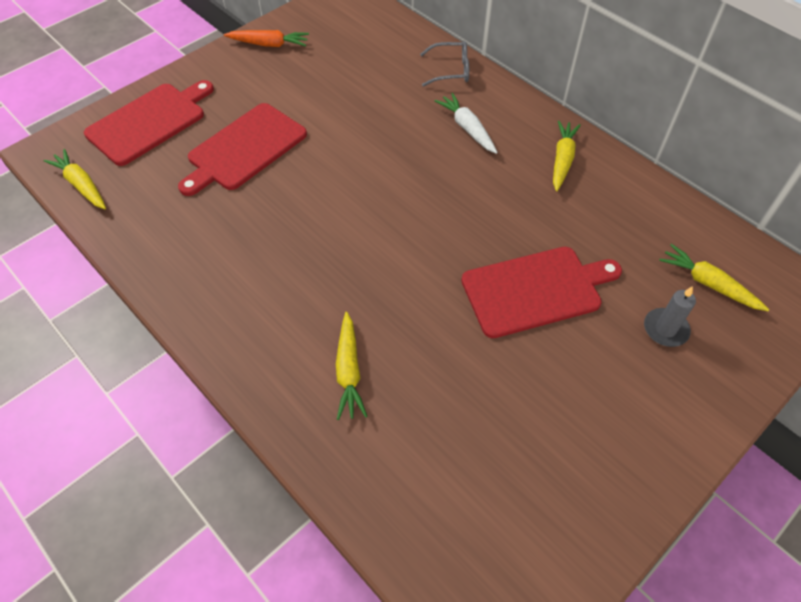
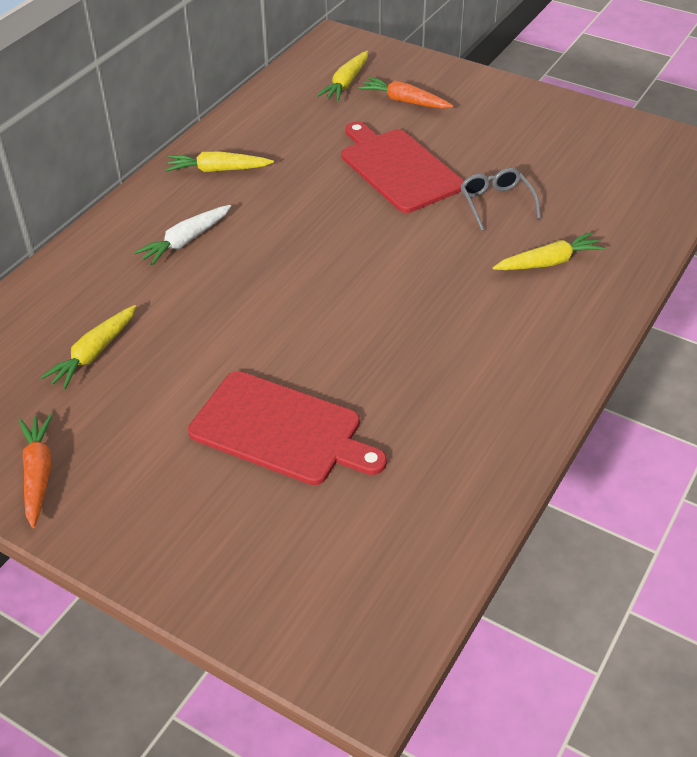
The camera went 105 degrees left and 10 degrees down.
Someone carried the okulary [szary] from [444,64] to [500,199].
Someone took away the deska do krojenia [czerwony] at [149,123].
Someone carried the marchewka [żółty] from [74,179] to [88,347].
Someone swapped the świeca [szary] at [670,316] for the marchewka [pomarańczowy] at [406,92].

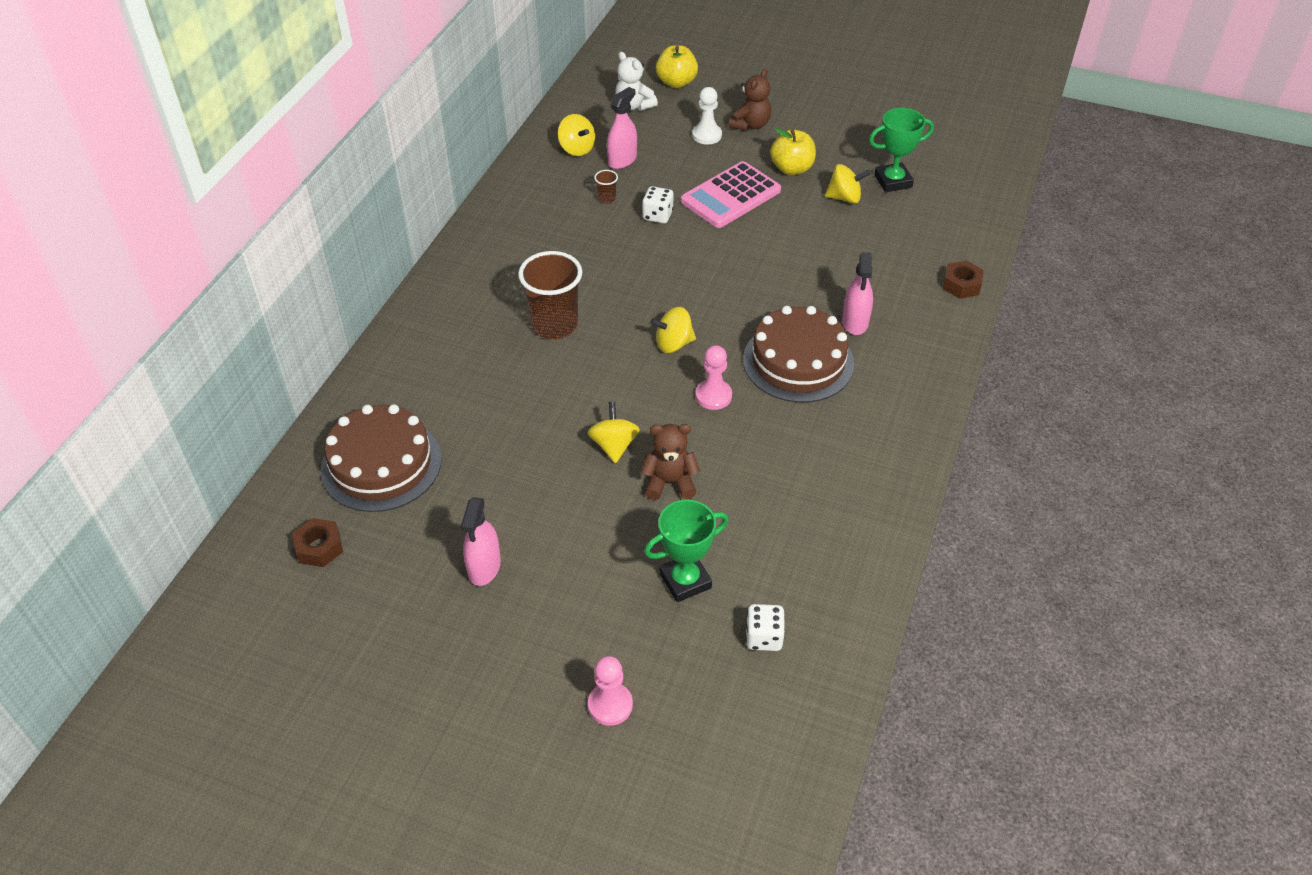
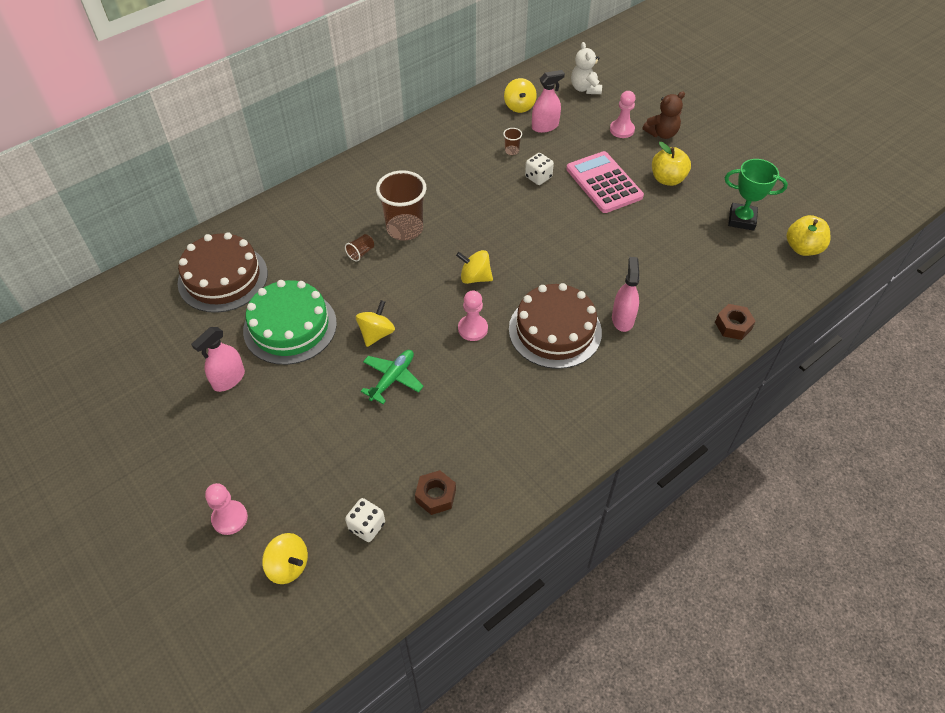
The camera went 30 degrees right and 5 degrees up.
Someone carried the jabłko [żółty] from [677,66] to [808,235].
Someone repainted the pionek [biały] at [707,116], which became the pionek [różowy] at [623,114].
Someone rotated the kalkulator [różowy] at [731,194] by 75 degrees clockwise.
Someone carried the bączek [żółty] from [847,183] to [285,558].
Someone rotated the spryskiwacz [różowy] at [857,293] by 150 degrees clockwise.
Someone swapped the miś [brązowy] at [670,462] for the samolot [zielony] at [392,377].
Someone took away the puchar [zielony] at [686,551].
Someone carried the nakrętka [brązowy] from [317,542] to [435,492].
Someone put down the szklanka [brązowy] at [359,248].
Someone put down the tort [zielony] at [290,322].

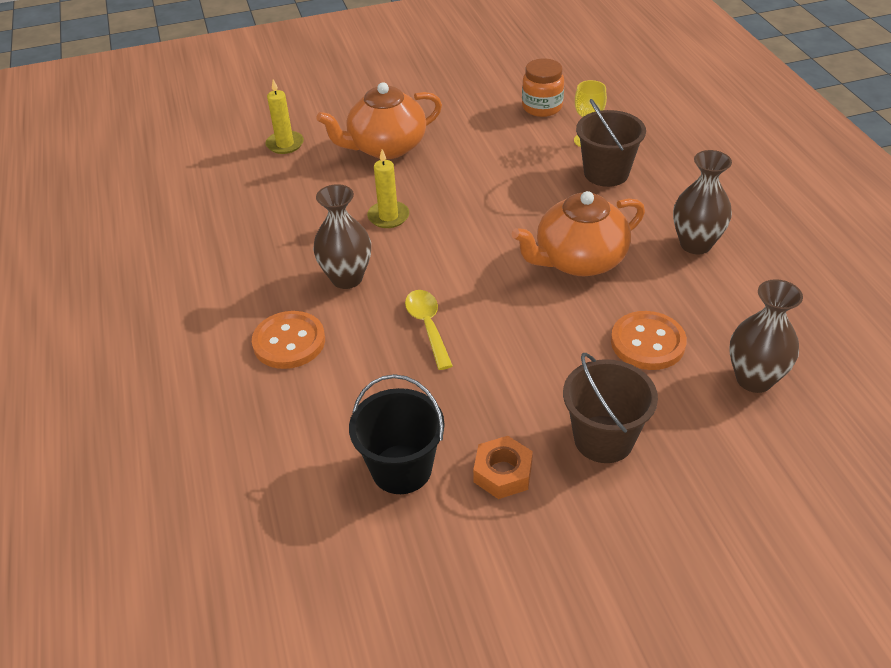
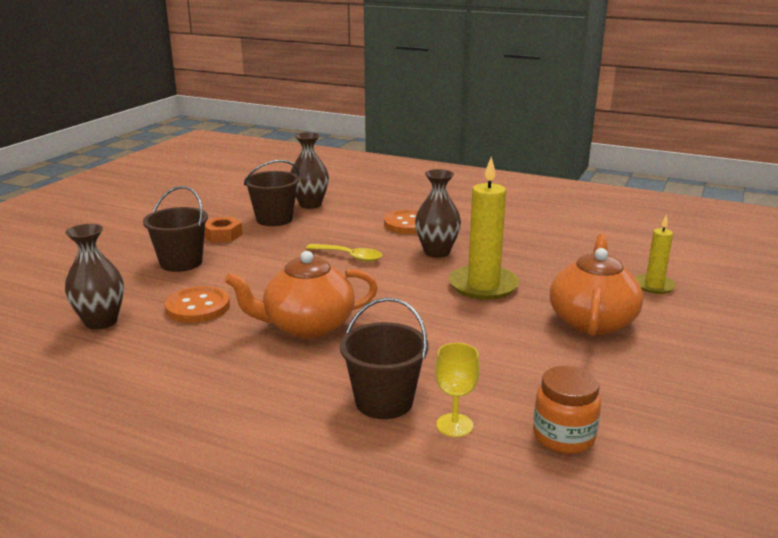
The camera went 130 degrees right and 20 degrees down.
Someone scaled the świeca [żółty] at [388,188] by 1.75.
Someone carried the wazon [brązowy] from [702,202] to [310,170].
Someone rotated the imbryk [pomarańczowy] at [578,233] by 120 degrees counterclockwise.
Someone repainted the wiadro [czarny] at [397,434], which became the wiadro [brązowy] at [272,193].

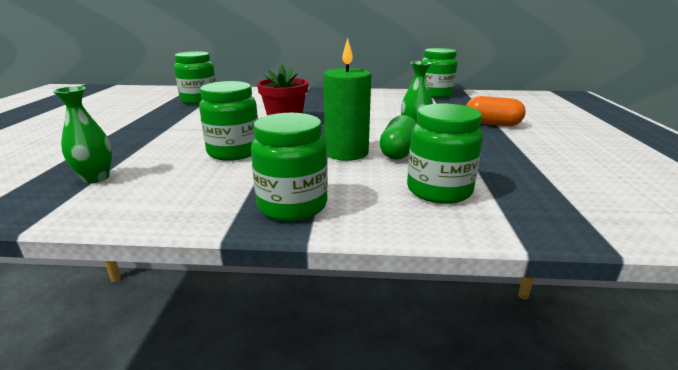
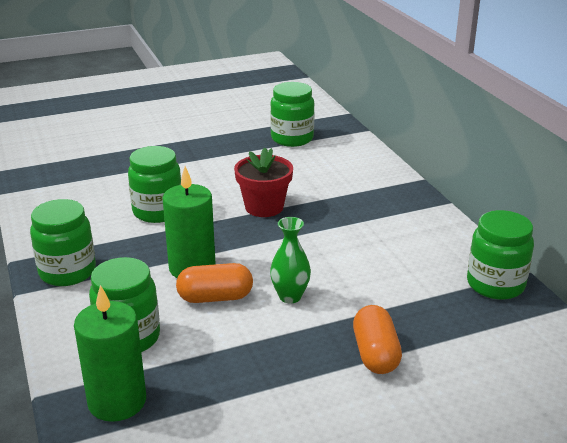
The camera went 65 degrees right and 5 degrees up.
Someone took away the wazon [zielony] at [82,134].
Someone repainted the kapsułka [zielony] at [398,137], which became the kapsułka [pomarańczowy] at [214,283].
Someone put down the świeca [zielony] at [110,353].

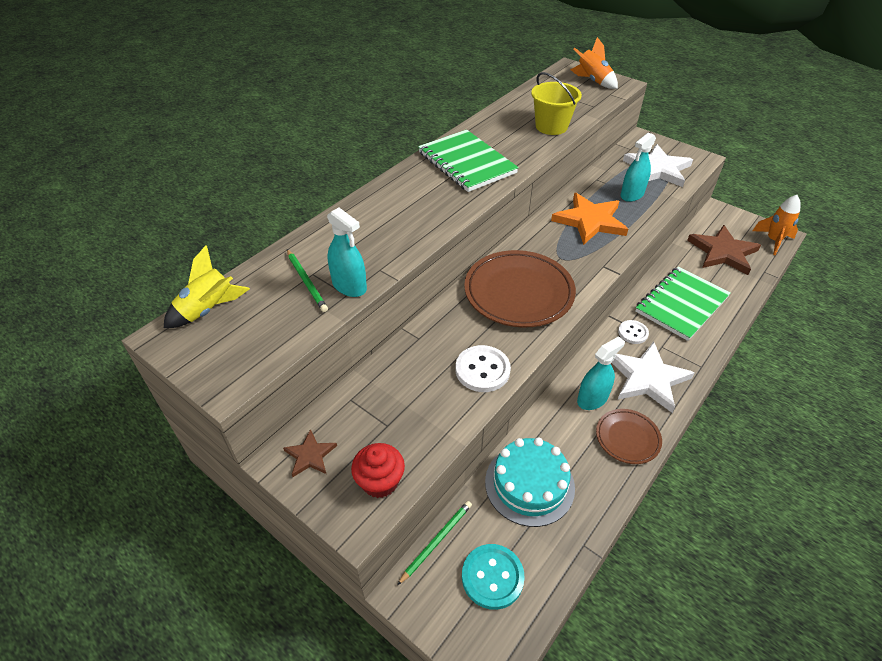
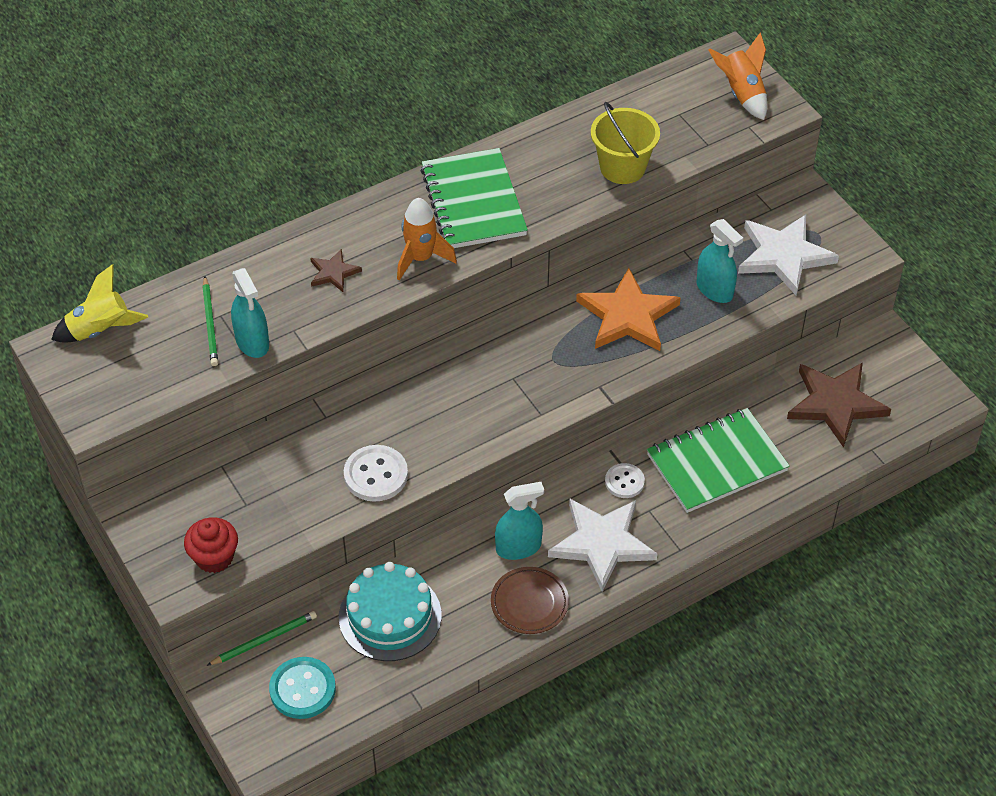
The camera went 20 degrees right and 5 degrees up.
Someone rotated the spryskiwacz [turkusowy] at [638,167] by 105 degrees counterclockwise.
Someone carried the rakieta [pomarańczowy] from [776,225] to [427,239].
Someone took away the talerz [brązowy] at [520,289].
Someone carried the gwiazda [brązowy] from [310,453] to [336,270].

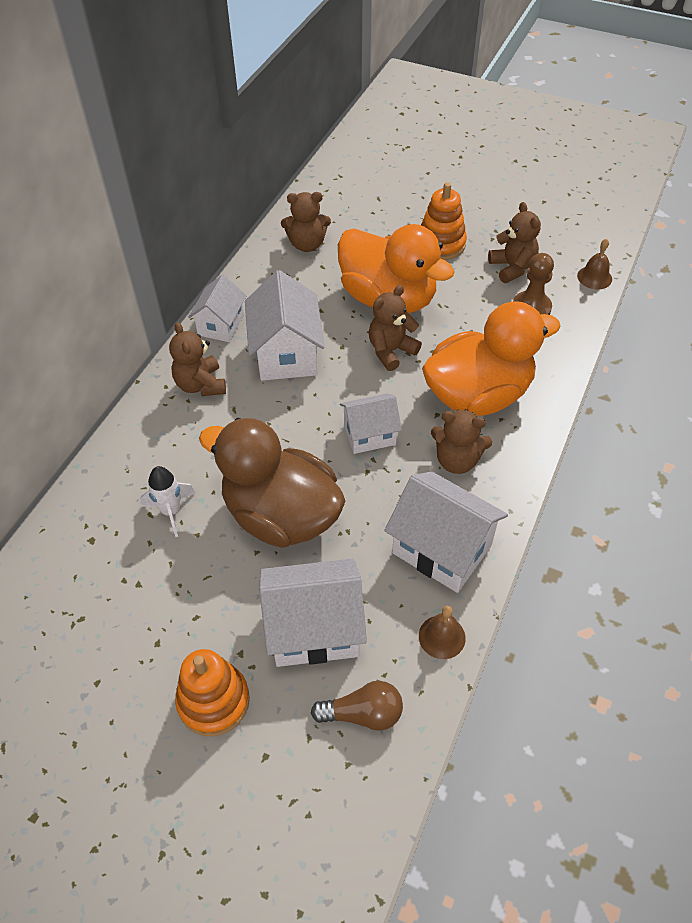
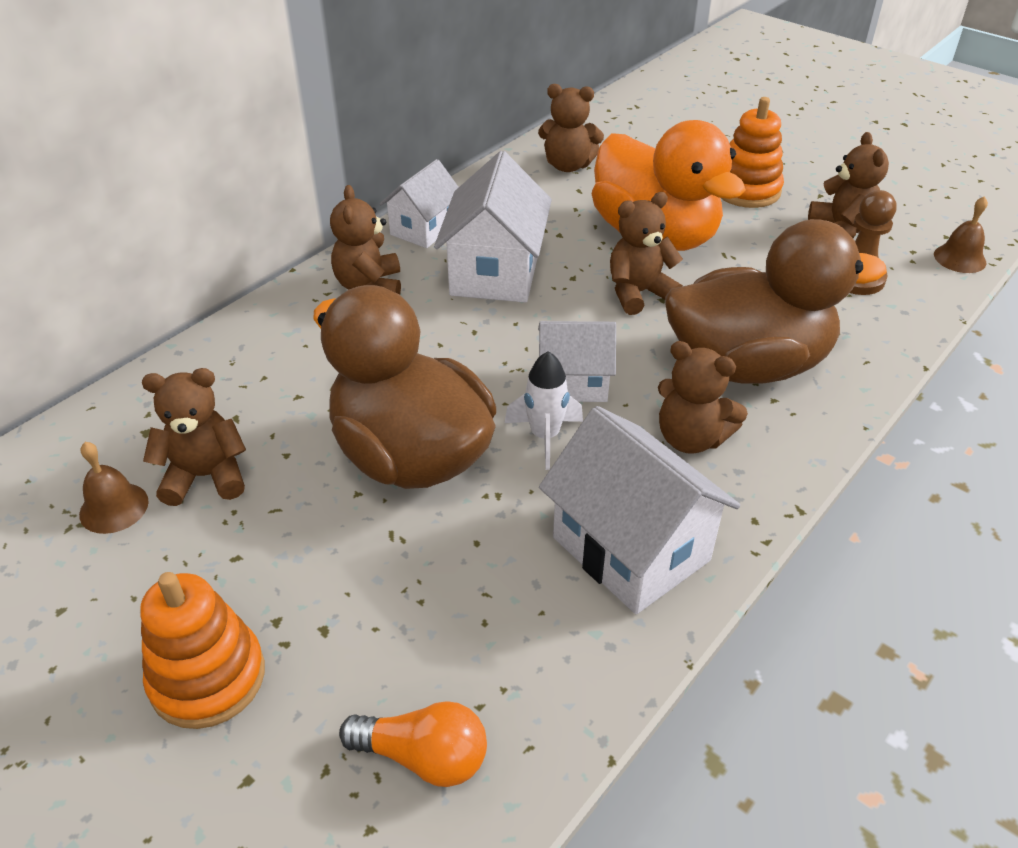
The camera went 15 degrees right and 10 degrees down.
Someone repainted the kaczka [pomarańczowy] at [491,358], which became the kaczka [brązowy] at [776,301].
Someone carried the rakieta [biały] from [167,501] to [544,410].
Someone took away the domek [biały] at [313,613].
Someone carried the dzwonek [brązowy] from [442,632] to [114,488].
Someone repainted the żarówka [brązowy] at [357,706], which became the żarówka [pomarańczowy] at [413,744].
Someone put down the miś [brązowy] at [194,437].

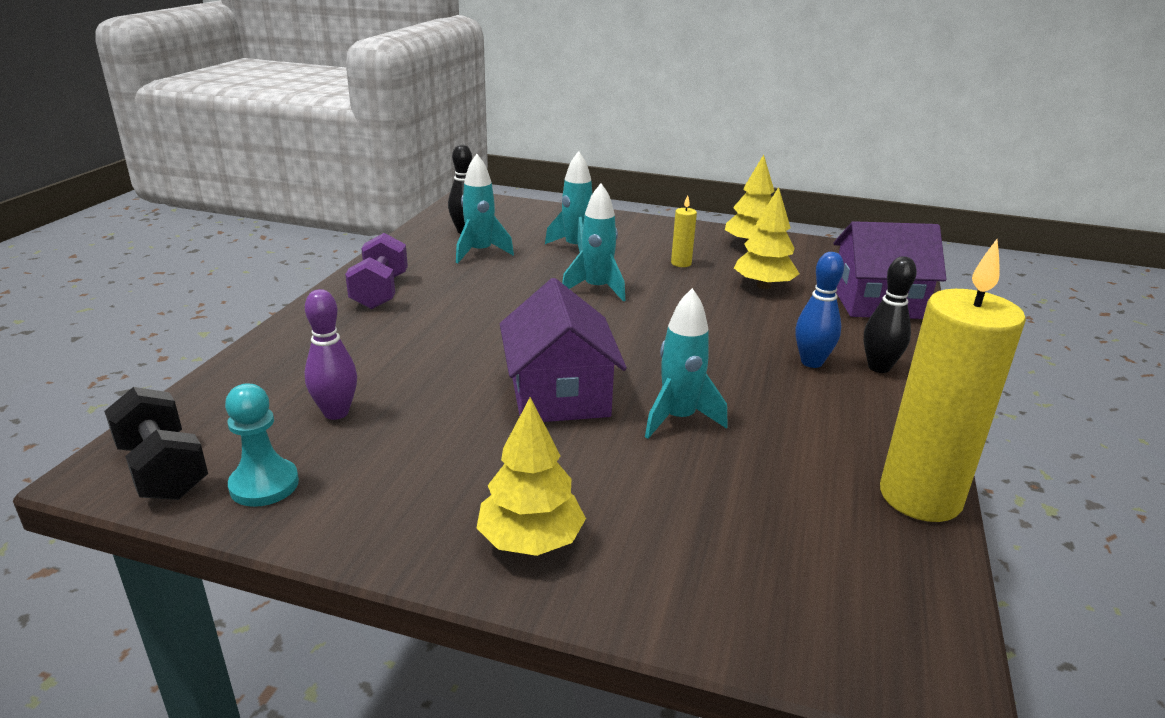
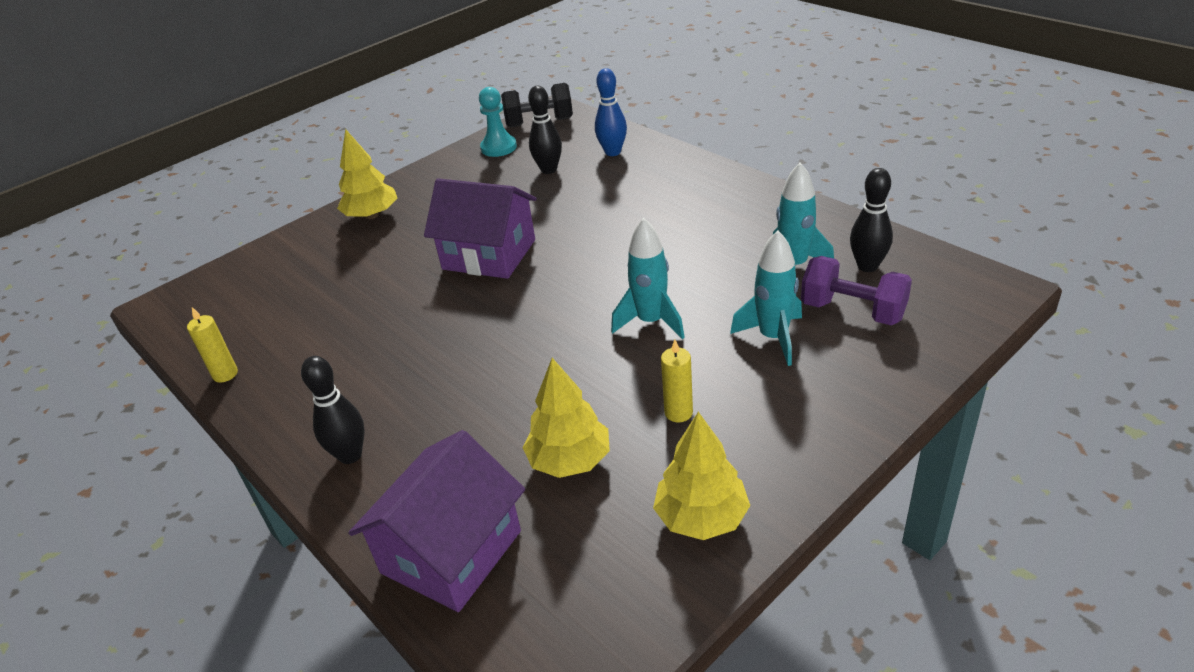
The camera went 125 degrees right and 10 degrees up.
Someone carried the hantel [fioletowy] from [376,271] to [856,290].
Someone scaled the świeca [żółty] at [953,380] by 0.42.
Someone carried the kręgiel [niebieski] from [819,310] to [611,112].
Someone took away the rakieta [turkusowy] at [686,363].
Someone repainted the kręgiel [fioletowy] at [331,354], which became the kręgiel [czarny] at [545,130].

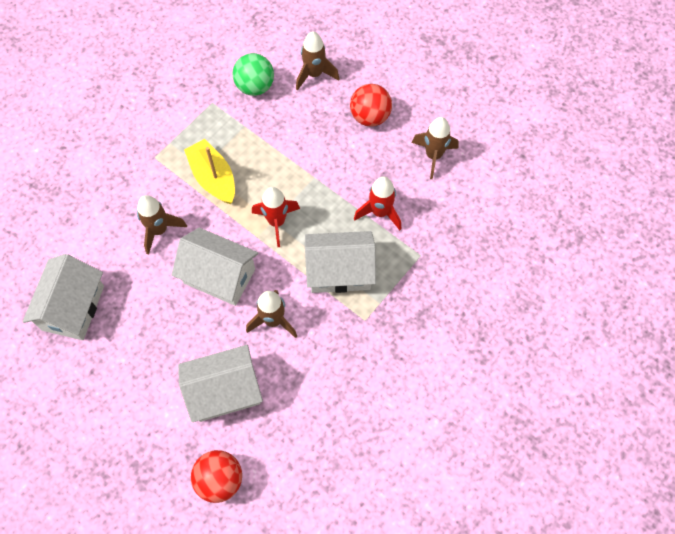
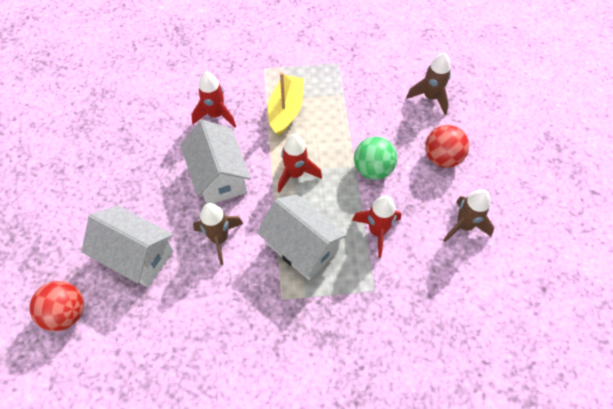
The camera went 45 degrees right and 5 degrees down.
Someone carried the piłka [zielony] from [253,74] to [375,158].
Someone repainted the rakieta [brązowy] at [162,225], which became the rakieta [czerwony] at [213,99].
Someone took away the domek [biały] at [63,297].

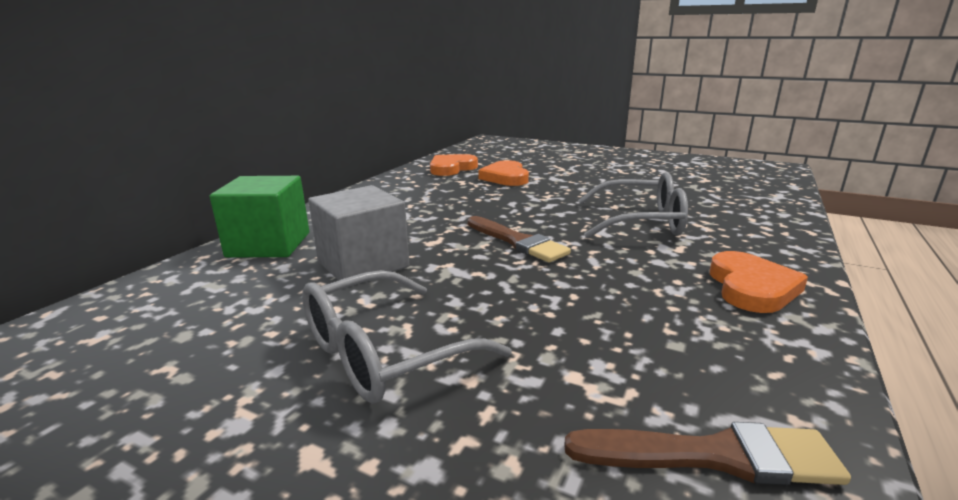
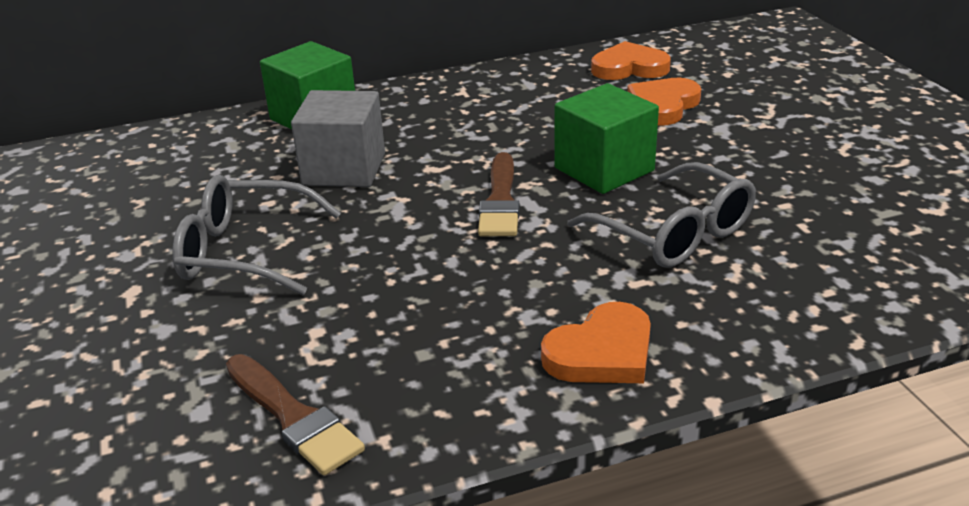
The camera went 45 degrees right and 10 degrees up.
Someone put down the sześcian [zielony] at [607,138].

